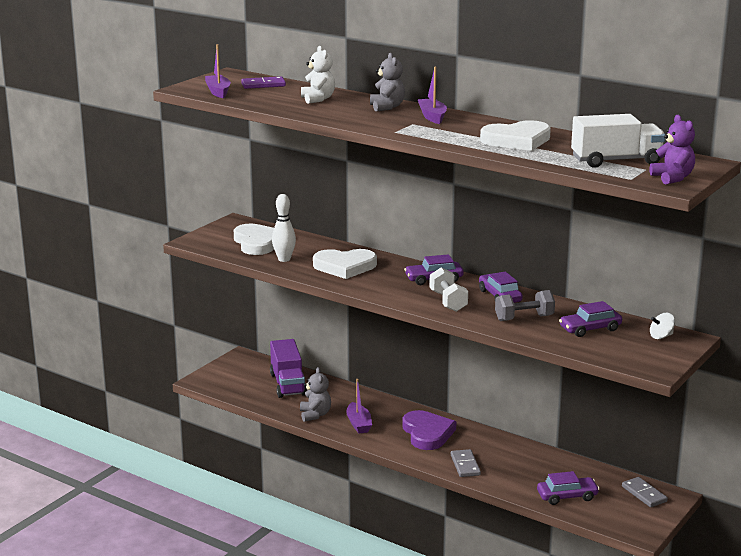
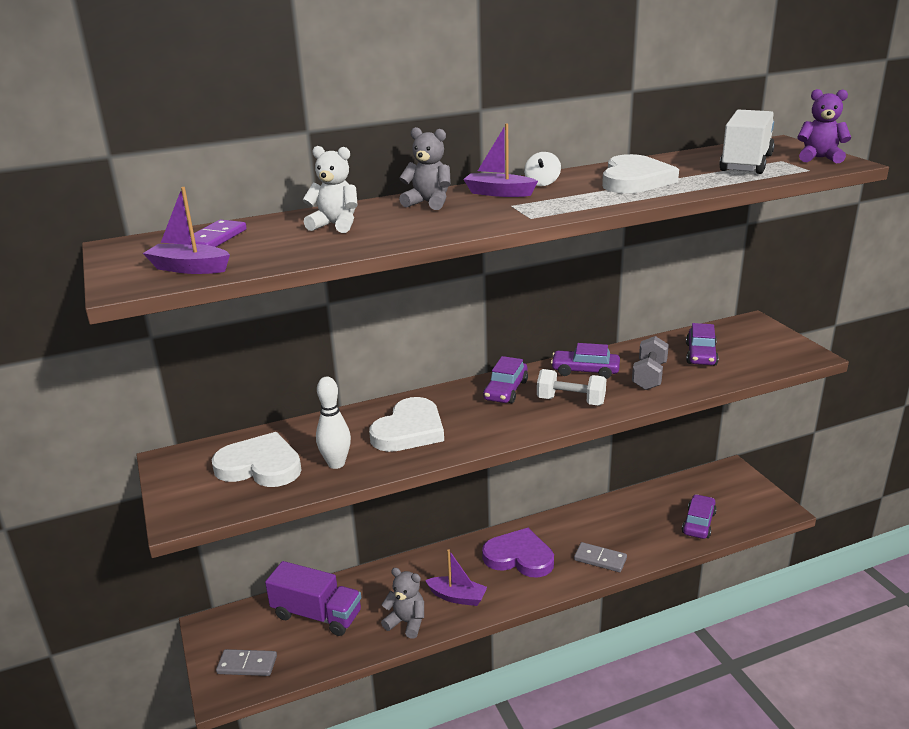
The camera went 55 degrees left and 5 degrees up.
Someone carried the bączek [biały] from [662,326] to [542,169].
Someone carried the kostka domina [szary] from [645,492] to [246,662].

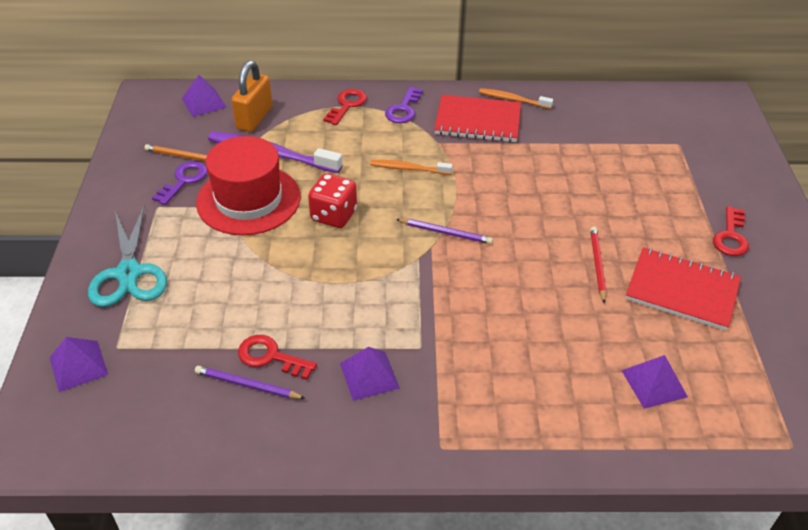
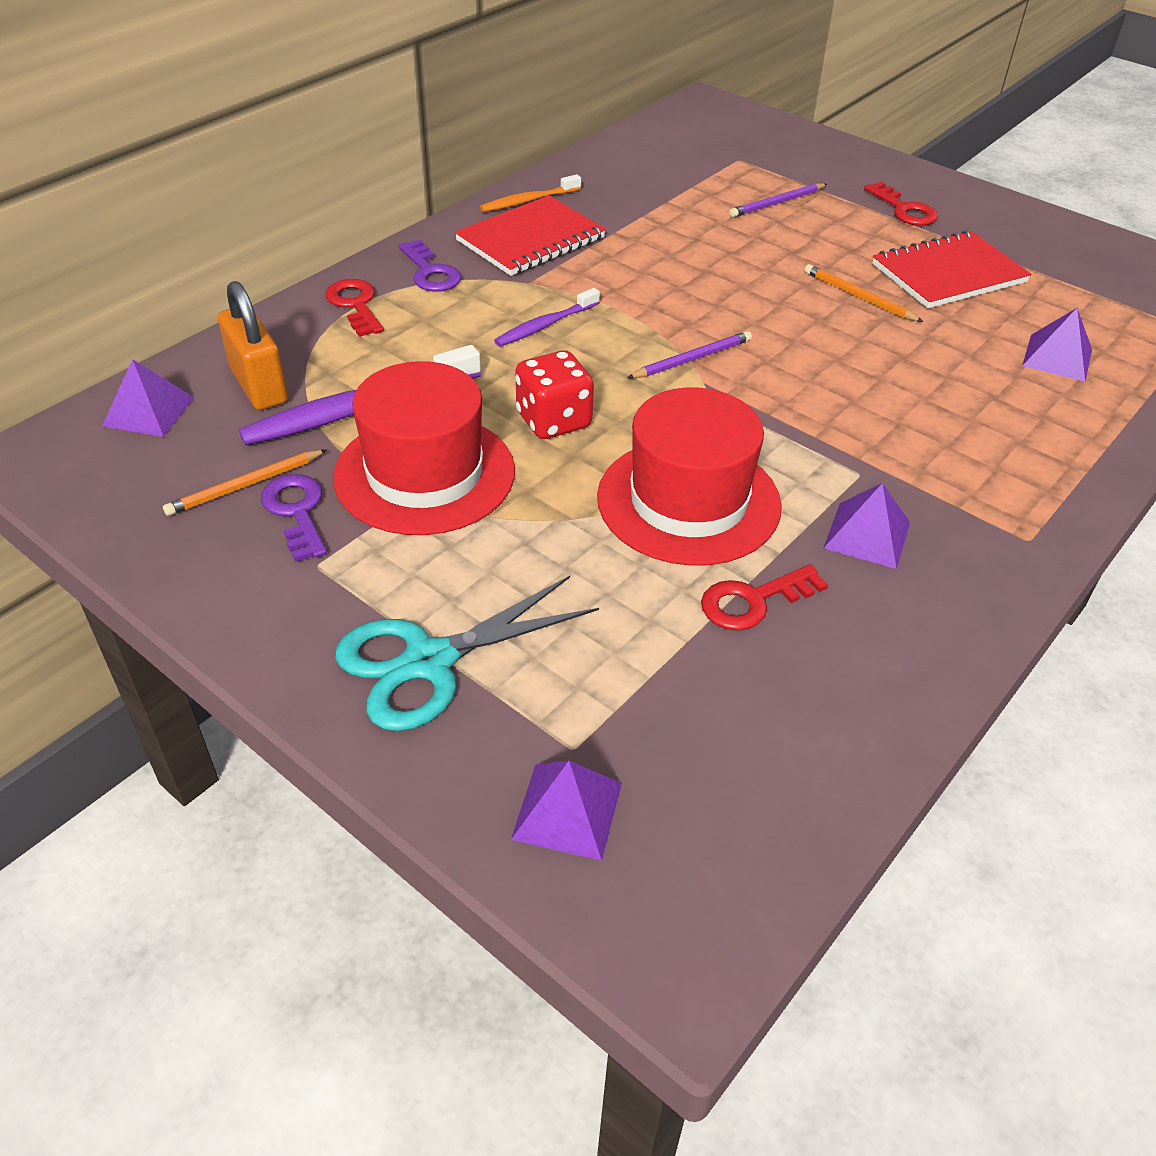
The camera went 50 degrees left and 0 degrees up.
Someone repainted the szczoteczka do zębów [pomarańczowy] at [411,167], which became the szczoteczka do zębów [fioletowy] at [547,317].
Someone rotated the nożyczki [turkusowy] at [127,256] by 120 degrees clockwise.
Someone repainted the ołówek [czerwony] at [598,265], which became the ołówek [pomarańczowy] at [863,293].
Someone carried the ołówek [fioletowy] from [250,382] to [778,200].
Someone put down the kapelusz [czerwony] at [689,477].

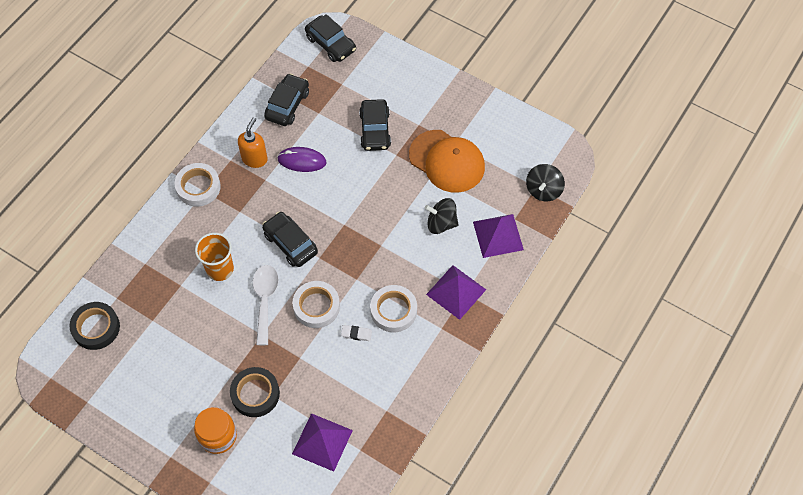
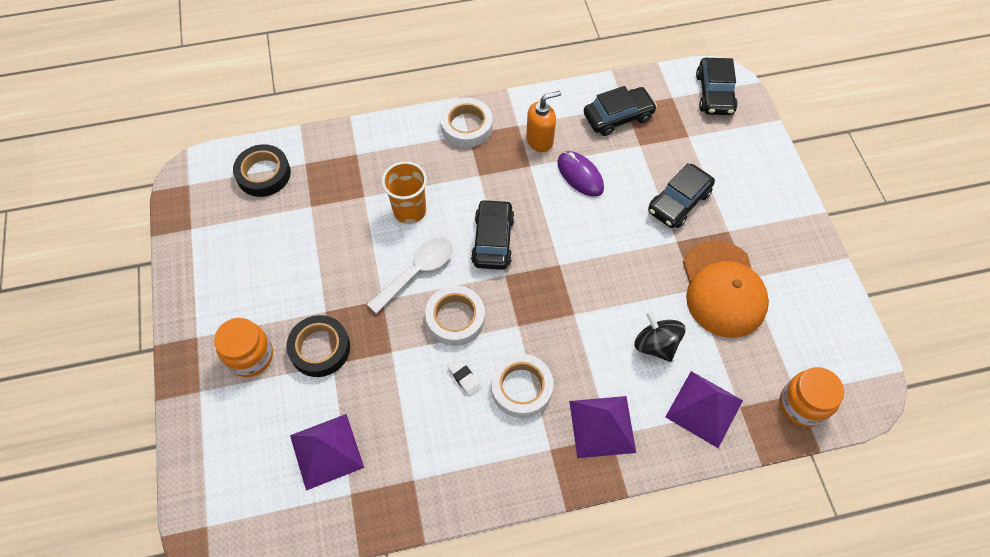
The camera went 45 degrees right and 0 degrees up.
Someone swapped the bączek [czarny] at [545,183] for the słoik [pomarańczowy] at [812,397].

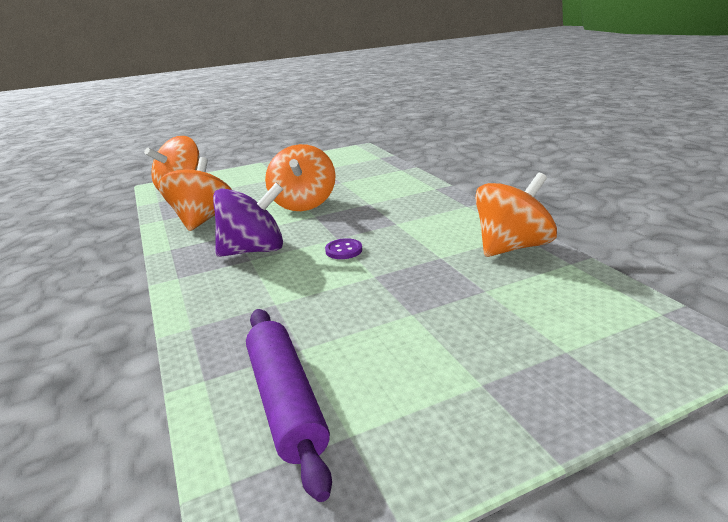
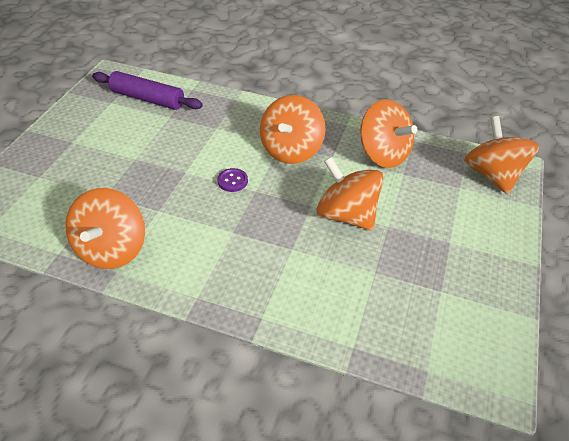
The camera went 130 degrees right and 20 degrees up.
Someone repainted the bączek [fioletowy] at [248,220], which became the bączek [pomarańczowy] at [293,129].

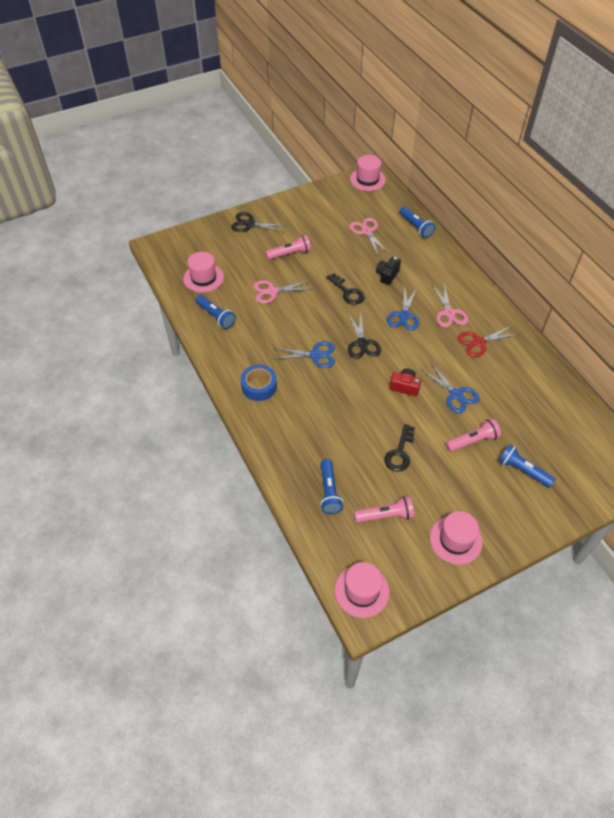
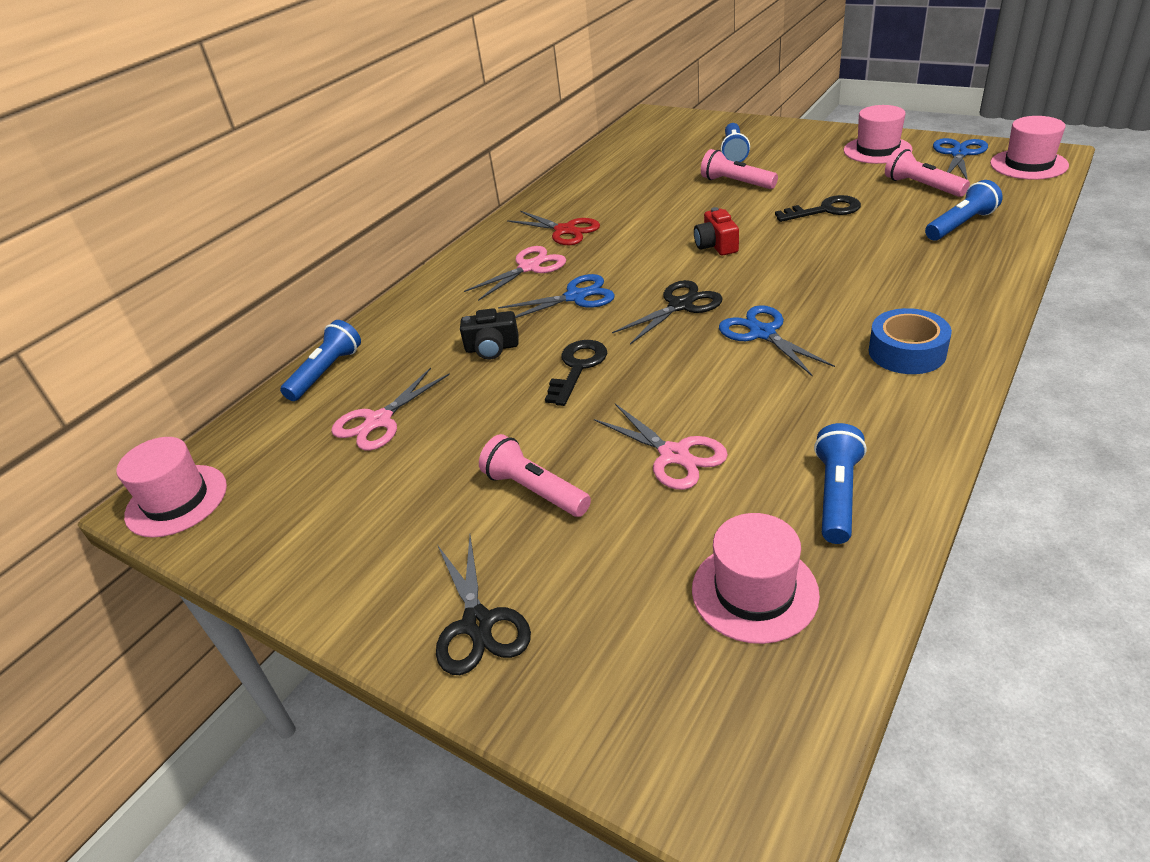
The camera went 115 degrees left and 15 degrees down.
Someone carried the nożyczki [niebieski] from [450,388] to [960,159].

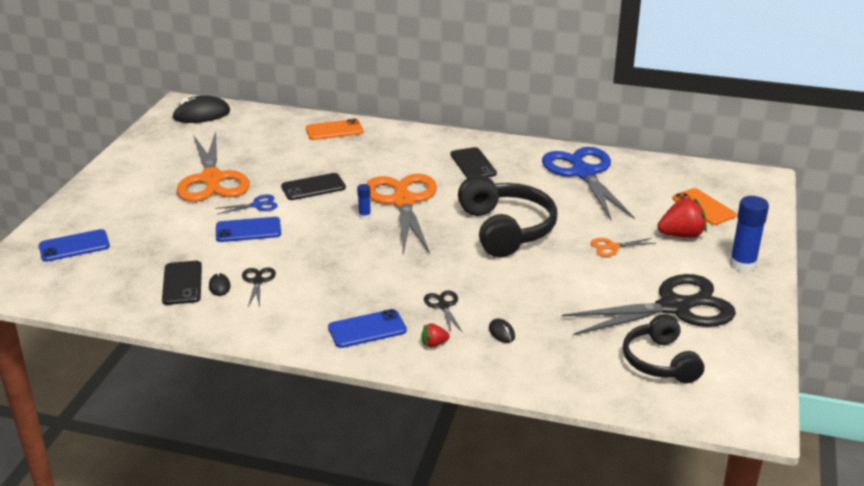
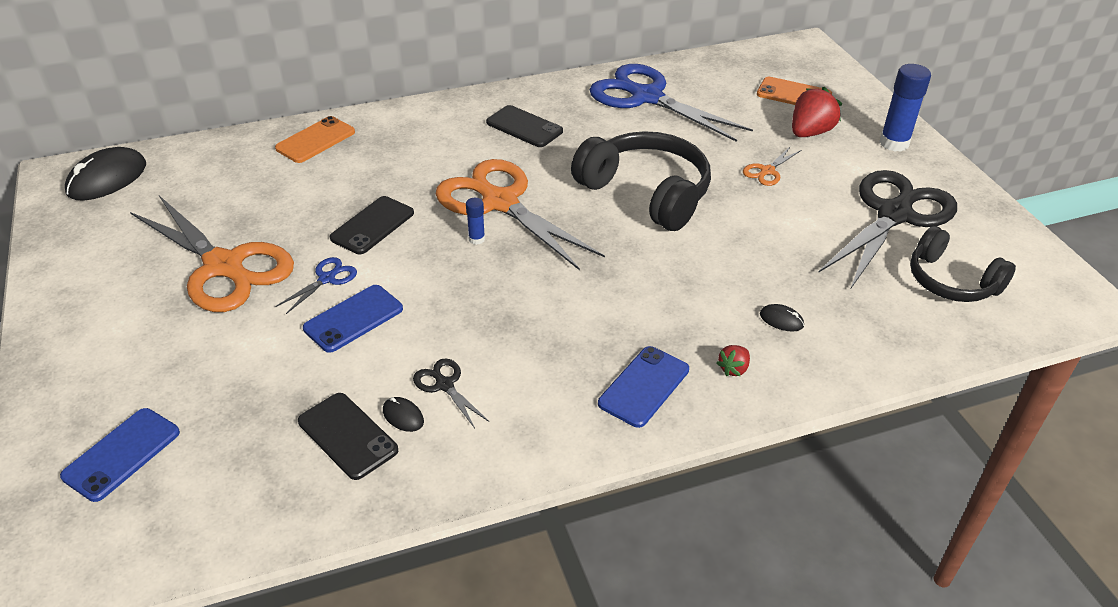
The camera went 35 degrees left and 10 degrees up.
Someone took away the nożyczki [czarny] at [443,312].

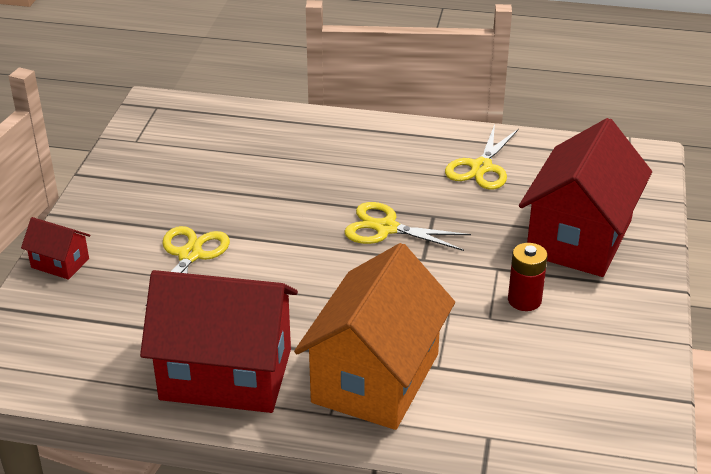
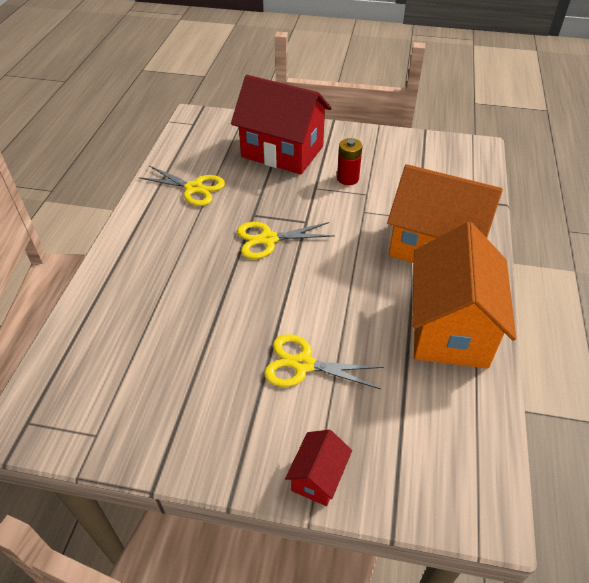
The camera went 90 degrees left and 10 degrees up.
Someone rotated the nożyczki [żółty] at [407,226] by 60 degrees clockwise.
Someone repainted the domek [czerwony] at [219,341], which became the domek [pomarańczowy] at [464,295].

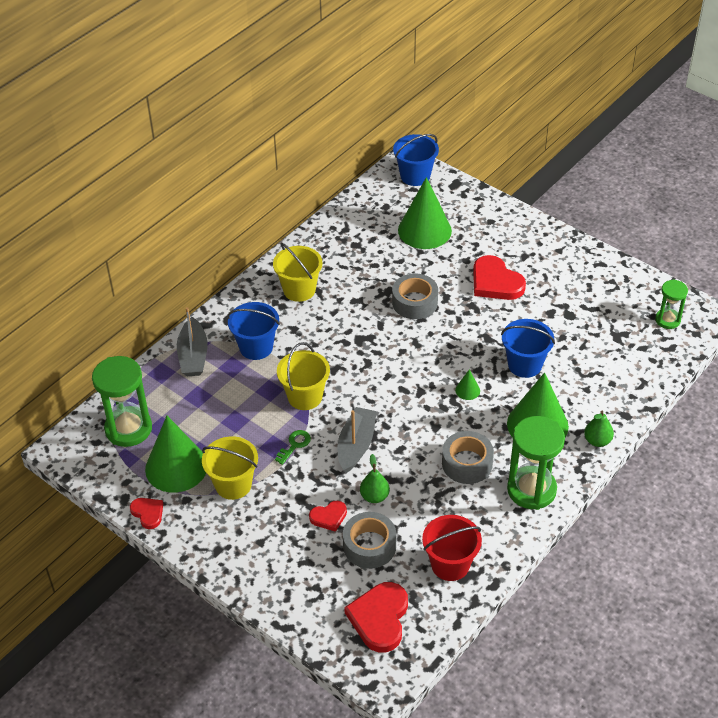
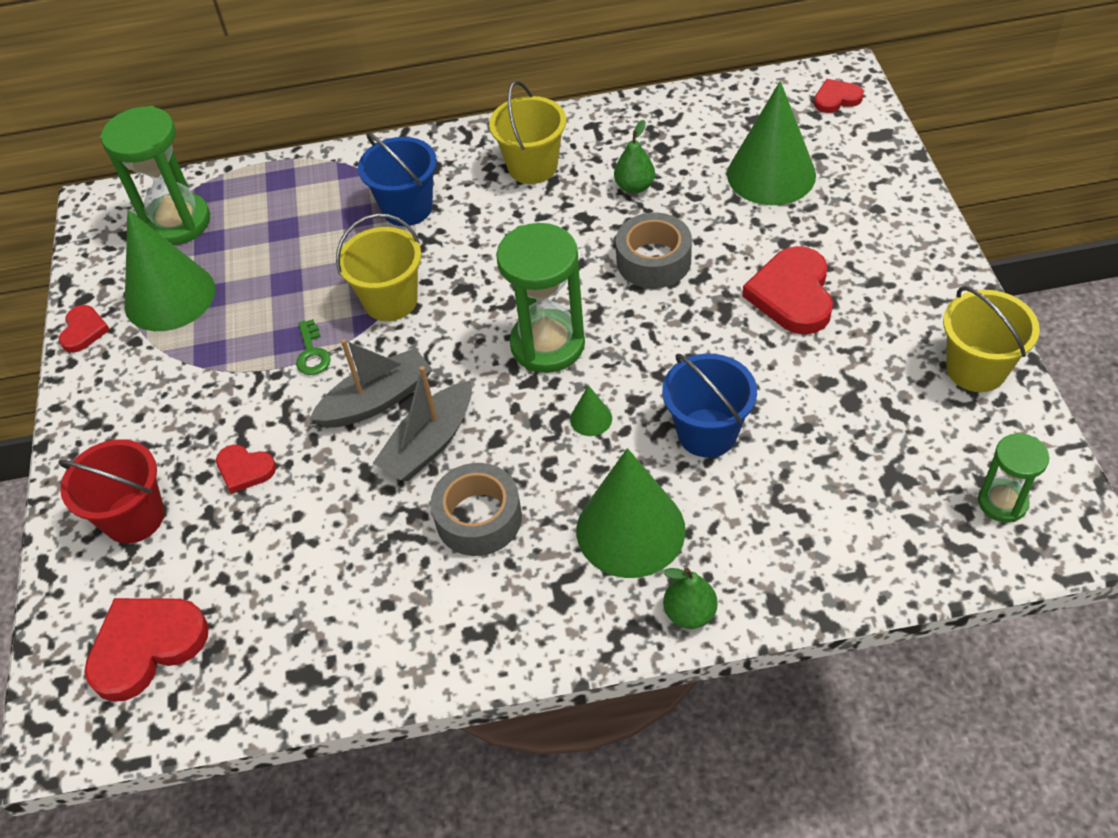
The camera went 45 degrees right and 5 degrees up.
Someone swapped the wiadro [niebieski] at [416,160] for the serce [czerwony] at [839,96].
Someone carried the łódka [szary] from [192,341] to [422,423].
Someone carried the klepsydra [zielony] from [536,463] to [540,298].
Someone rotated the klucz [zielony] at [293,447] by 90 degrees clockwise.
Someone carried the wiadro [żółty] from [230,468] to [991,339].
Someone carried the gruszka [zielony] from [375,478] to [634,157].
Someone took away the taśma klejąca [szary] at [369,540].
Someone carried the wiadro [czerwony] from [452,548] to [111,491].

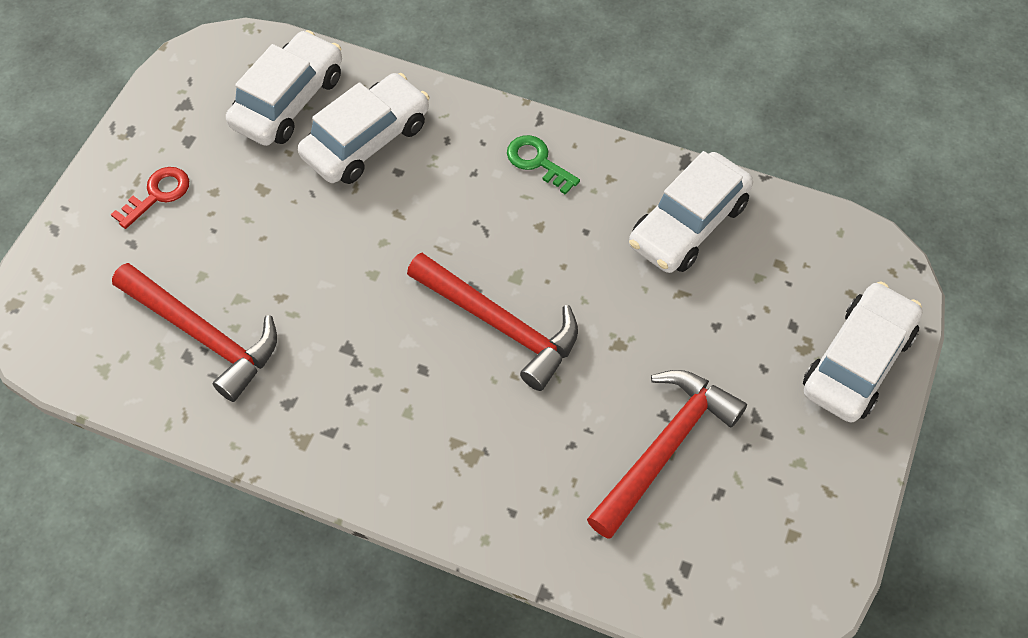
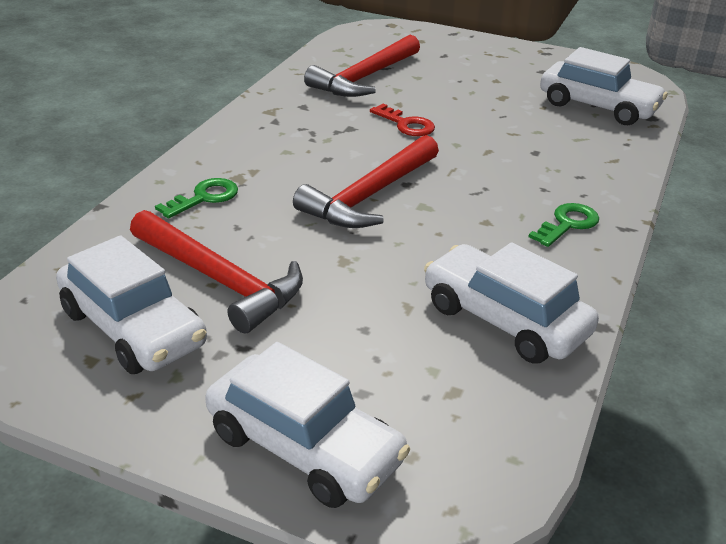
The camera went 90 degrees right and 25 degrees down.
Someone carried the samochód [biały] from [363,128] to [131,304].
Someone carried the klucz [czerwony] from [150,198] to [402,120].
Someone put down the klucz [zielony] at [196,198].

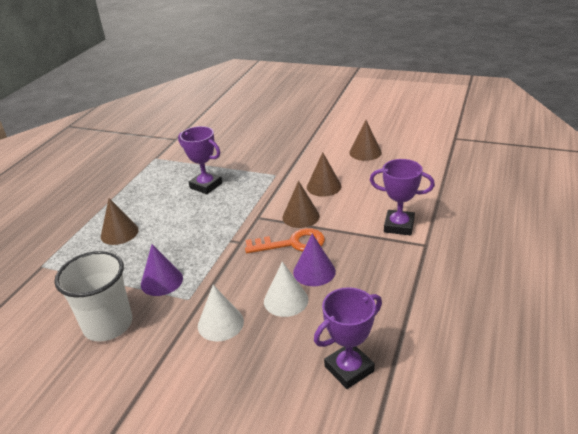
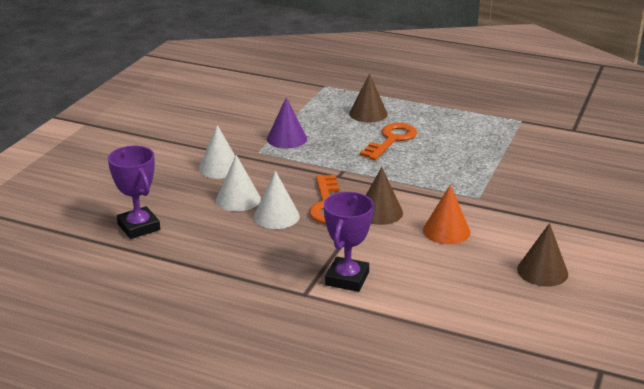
The camera went 90 degrees right and 5 degrees down.
Someone took away the puchar [fioletowy] at [200,160].
Someone repainted the stożek [brązowy] at [324,174], which became the stożek [pomarańczowy] at [446,214].
Someone repainted the stożek [fioletowy] at [314,260], which became the stożek [biały] at [277,200].
Someone took away the szklanka [biały] at [93,296].
Someone put down the klucz [pomarańczowy] at [388,141].

